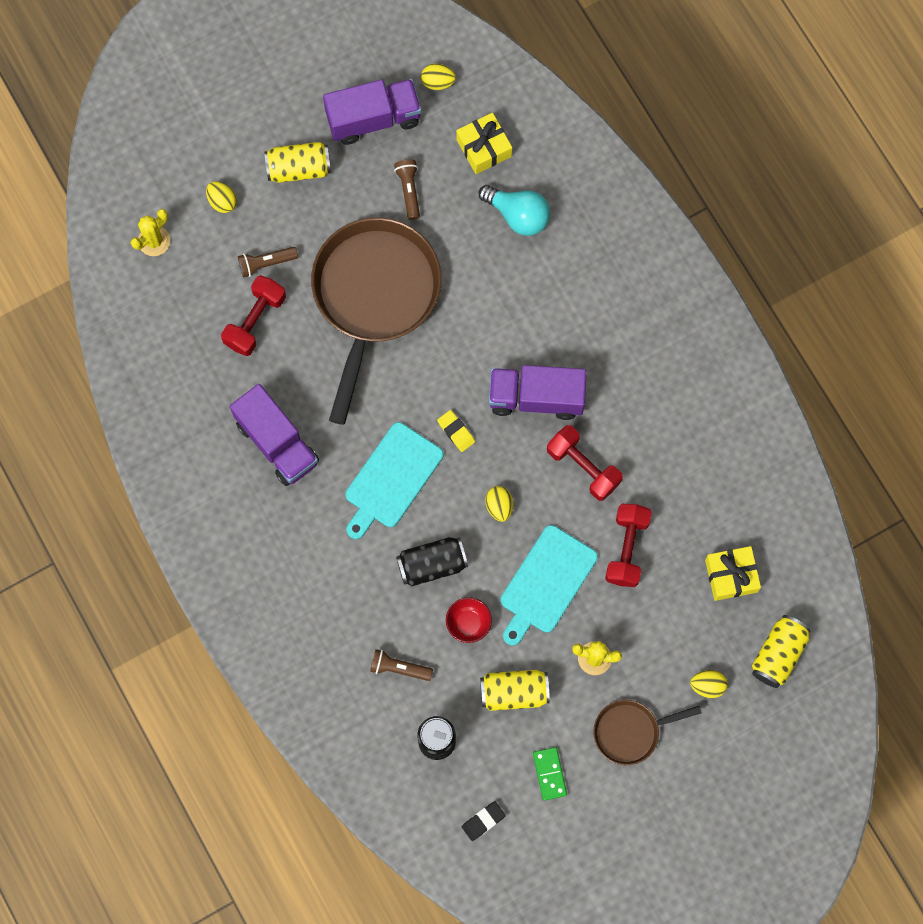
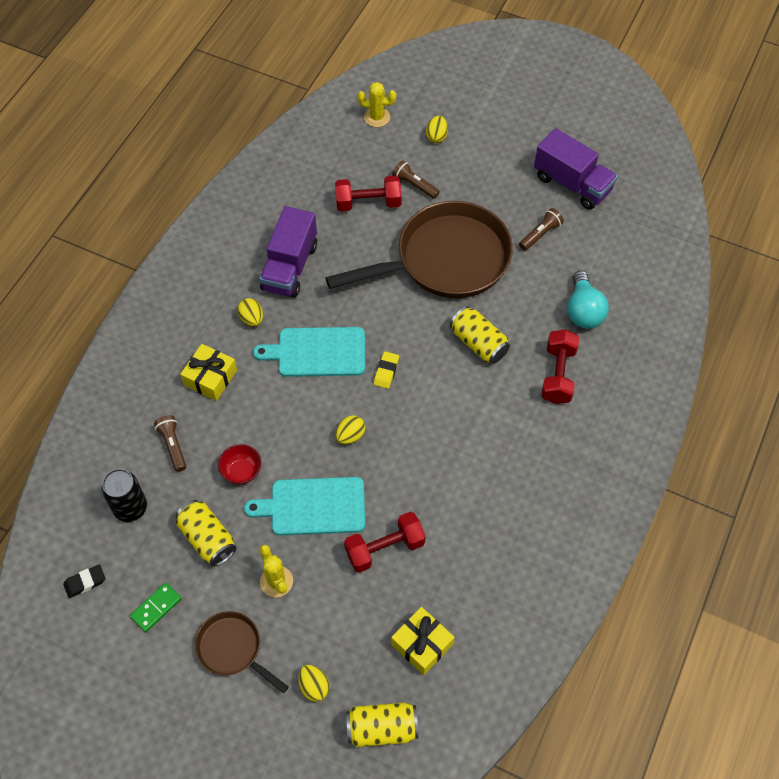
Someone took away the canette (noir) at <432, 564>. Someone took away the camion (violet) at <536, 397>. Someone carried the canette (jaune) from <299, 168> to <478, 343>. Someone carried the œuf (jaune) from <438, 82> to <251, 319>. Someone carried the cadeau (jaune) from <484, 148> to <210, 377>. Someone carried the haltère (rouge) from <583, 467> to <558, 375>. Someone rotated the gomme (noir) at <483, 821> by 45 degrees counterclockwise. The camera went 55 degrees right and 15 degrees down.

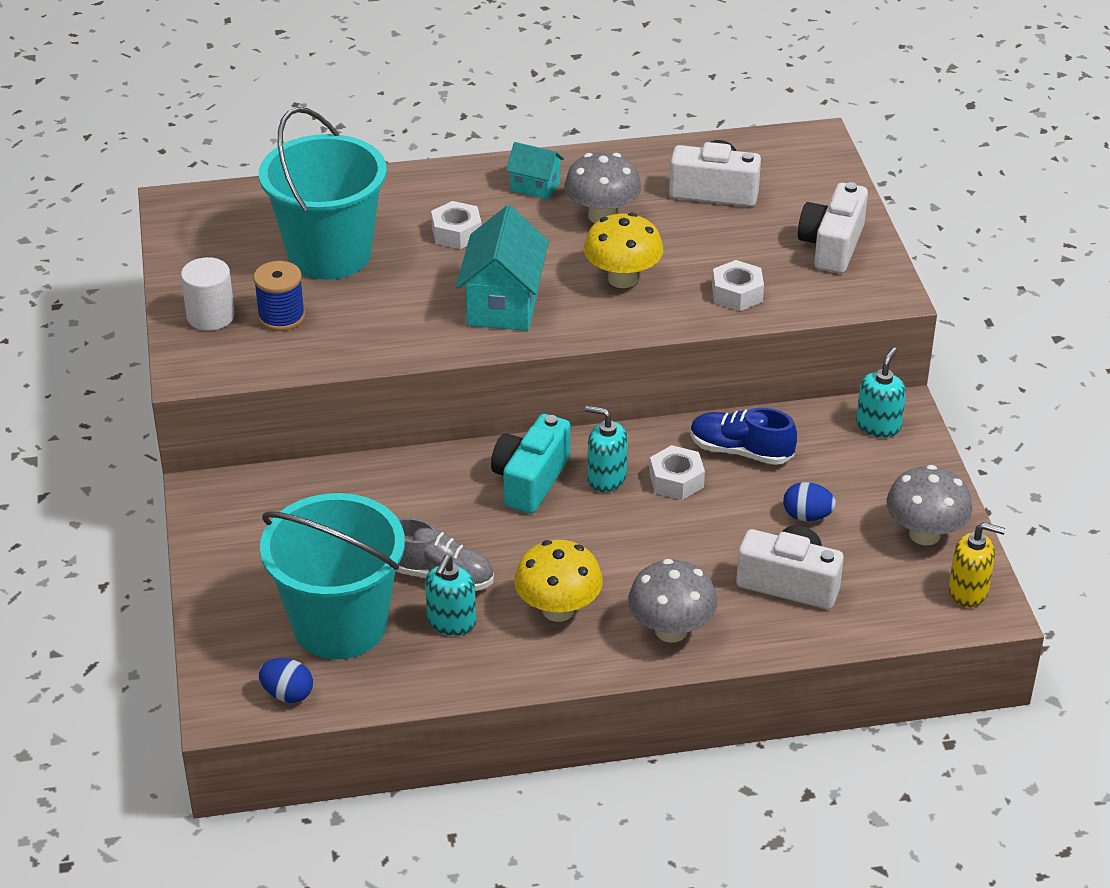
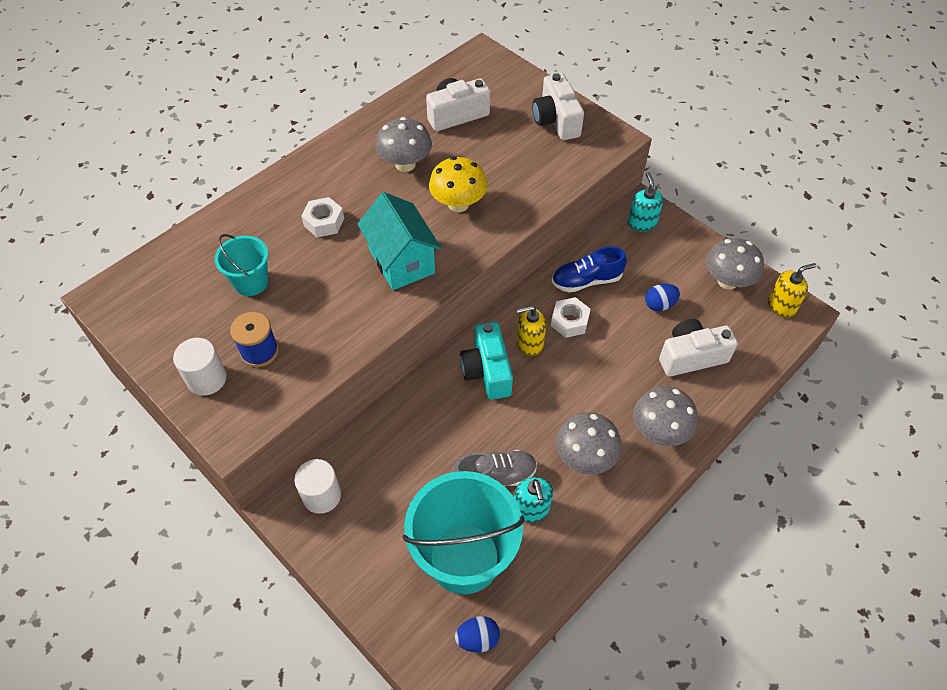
Someone took away the maison (turquoise) at <535, 186>. Someone took away the écrou (blanc) at <737, 293>. Someone put down the cylindre (blanc) at <321, 495>. Someone repainted the champignon (jaune) at <558, 609>, which became the champignon (gris) at <585, 457>. Someone repainted the distributeur de savon (turquoise) at <606, 478>, which became the distributeur de savon (jaune) at <529, 343>. Someone scaled the seau (turquoise) at <329, 254> by 0.52. The camera went 35 degrees left and 15 degrees up.

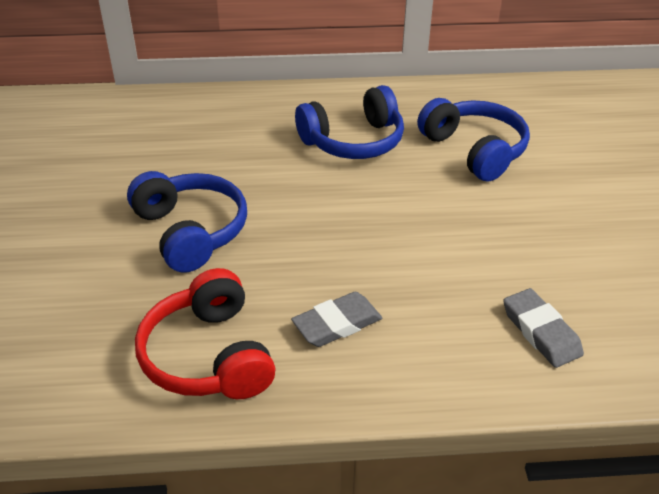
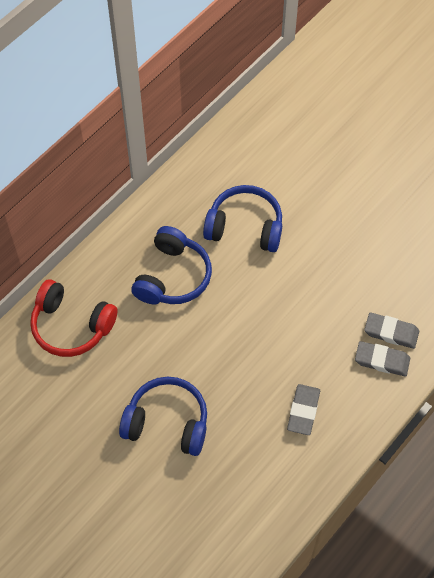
Someone put down the gomme (gris) at <382, 360>. Someone carried the casque audio (rouge) from <208, 356> to <71, 326>. The camera went 45 degrees left and 20 degrees up.

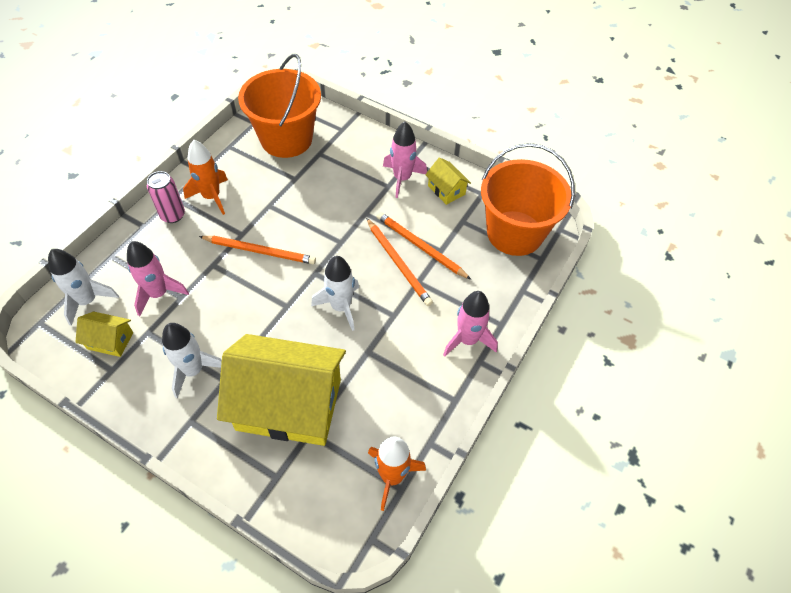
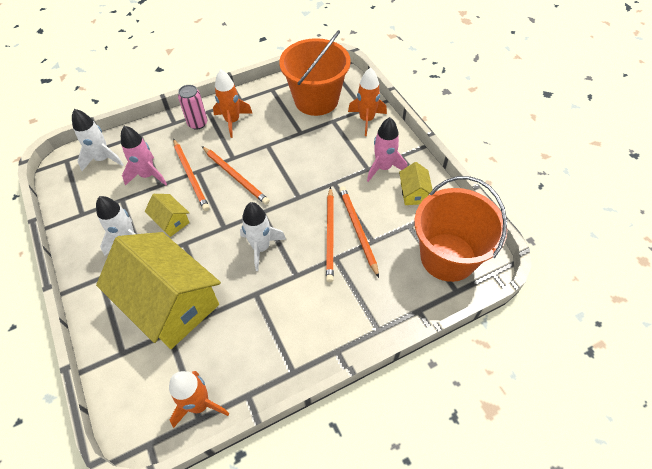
Someone took away the fusée (rose) at <467, 340>. Someone put down the crayon (orange) at <191, 176>. Someone put down the fusée (orange) at <366, 120>. Someone carried the maison (jaune) from <110, 340> to <171, 221>. The camera went 35 degrees right and 0 degrees up.

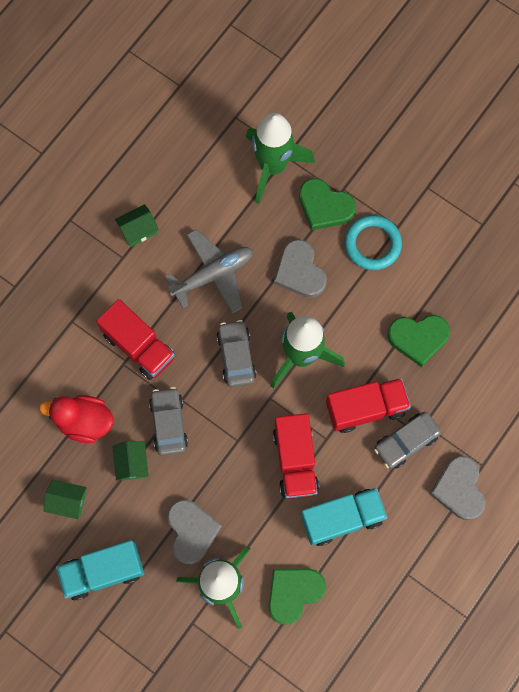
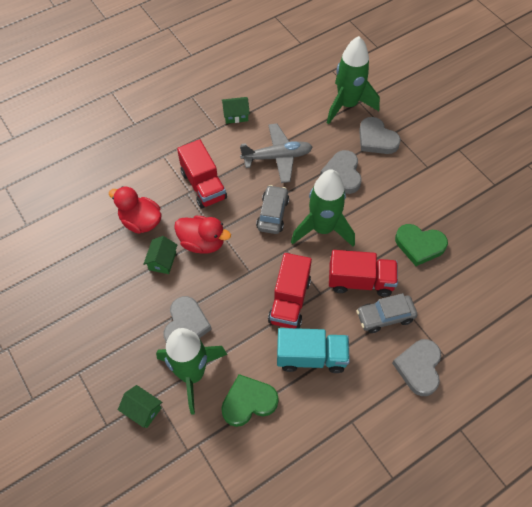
Someone took away the camion (turquoise) at <103, 571>. Someone took away the anneau (turquoise) at <372, 244>. Someone carried the maison (vert) from <67, 501> to <142, 410>. Someone swapped the voiture (gris) at <169, 423> for the canard (rouge) at <202, 243>. Someone repainted the cœur (vert) at <324, 206>, which became the cœur (gris) at <376, 139>. The camera went 20 degrees right and 15 degrees down.

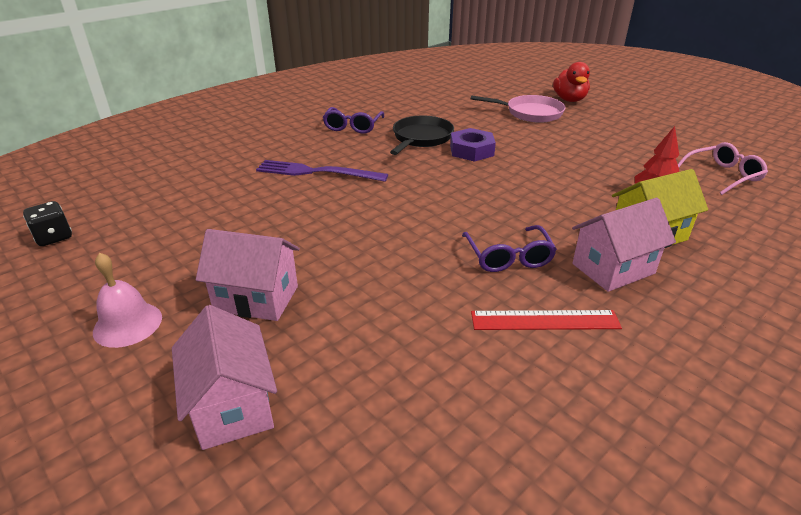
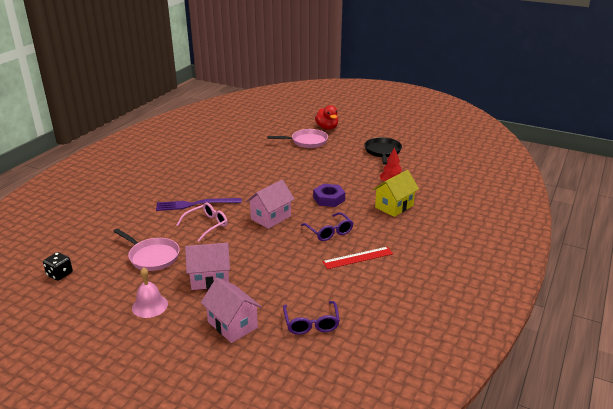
Someone put down the poêle (rose) at <152, 256>. Someone carried the lunettes (violet) from <353, 126> to <311, 323>. Someone carried the poêle (noir) from <421, 138> to <382, 152>. Someone carried the écrou (violet) from <471, 150> to <329, 199>. Someone carried the maison (rose) from <613, 269> to <271, 217>. Someone carried the lunettes (rose) from <722, 175> to <207, 225>. The camera went 20 degrees left and 5 degrees down.

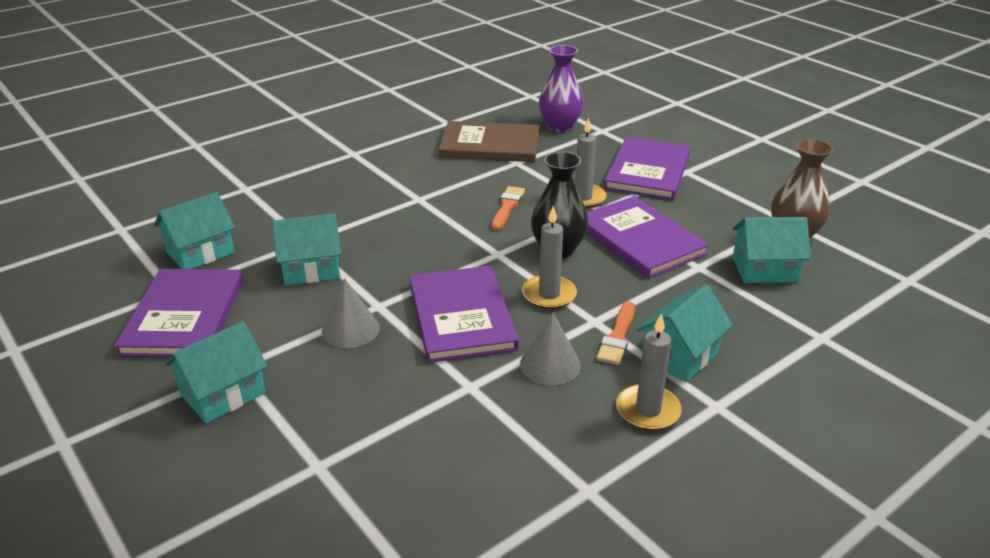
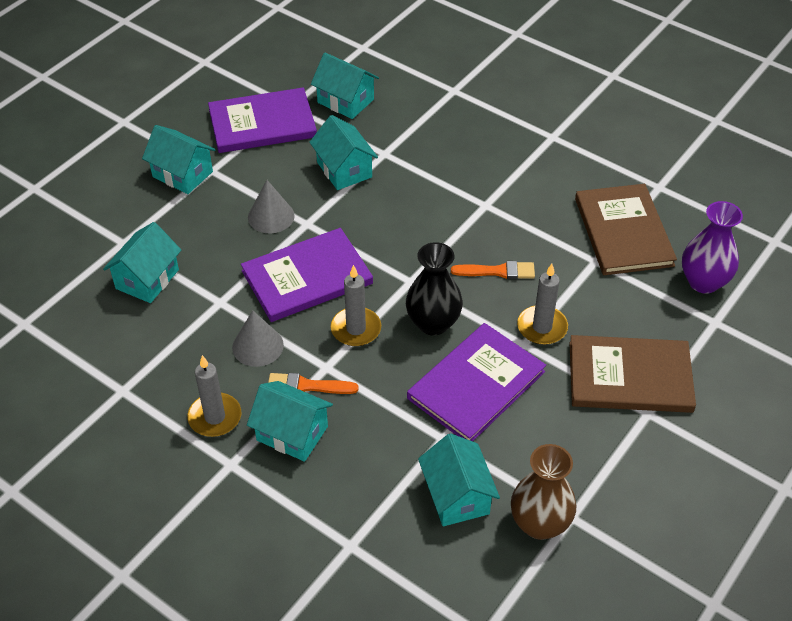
Someone put down the maison (turquoise) at <147, 279>. Someone repainted the livre (violet) at <648, 171>, which became the livre (marron) at <630, 377>. The camera went 75 degrees right and 15 degrees up.

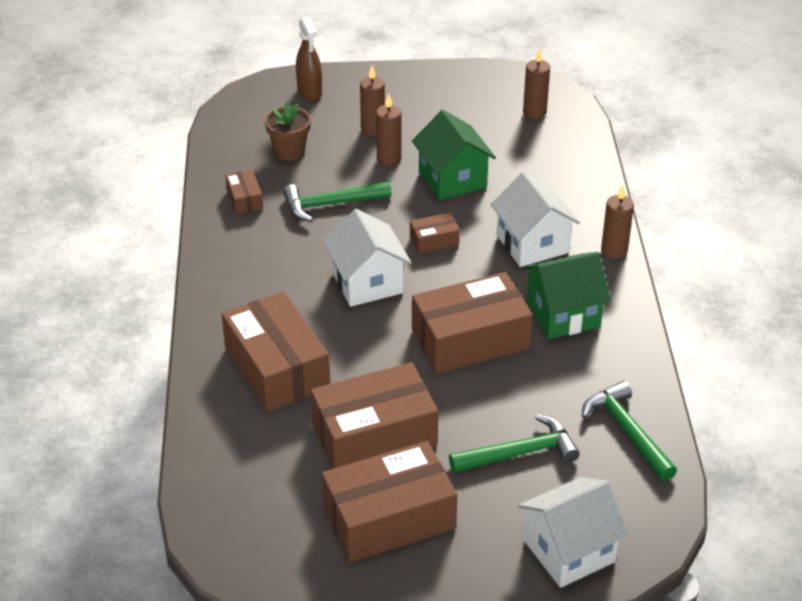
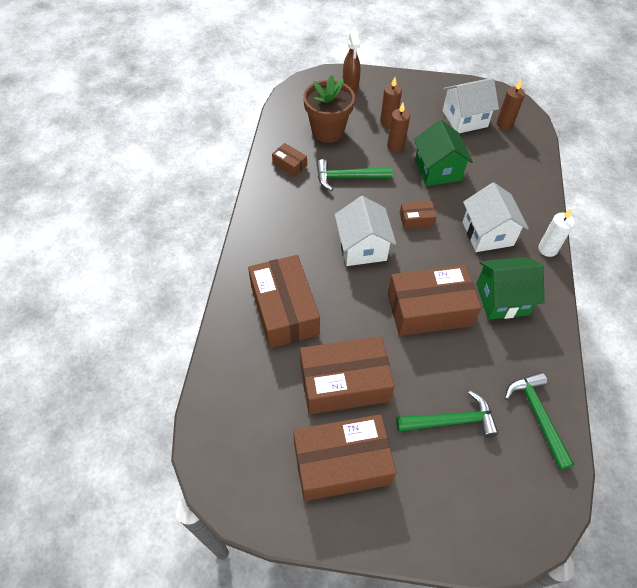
Someone carried the maison (blanc) from <569, 551> to <464, 119>. Someone repainted the bougie (marron) at <614, 250>, which became the bougie (blanc) at <547, 249>. Someone rotated the boîte (marron) at <244, 199> by 45 degrees counterclockwise. Someone scaled the pot de fleurs (marron) at <289, 151> by 1.54. The camera went 10 degrees right and 15 degrees up.

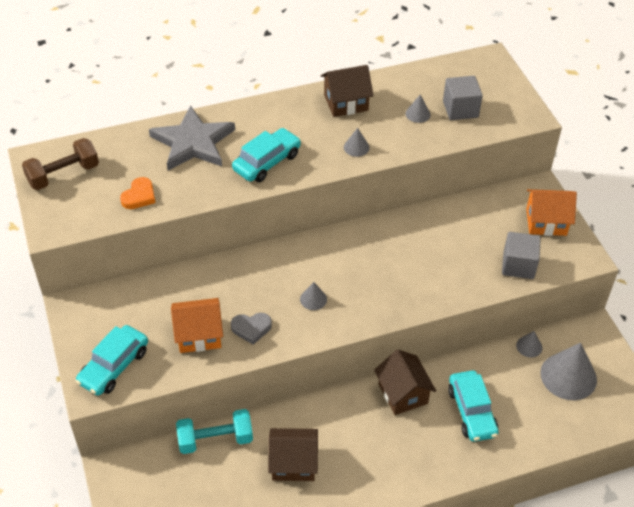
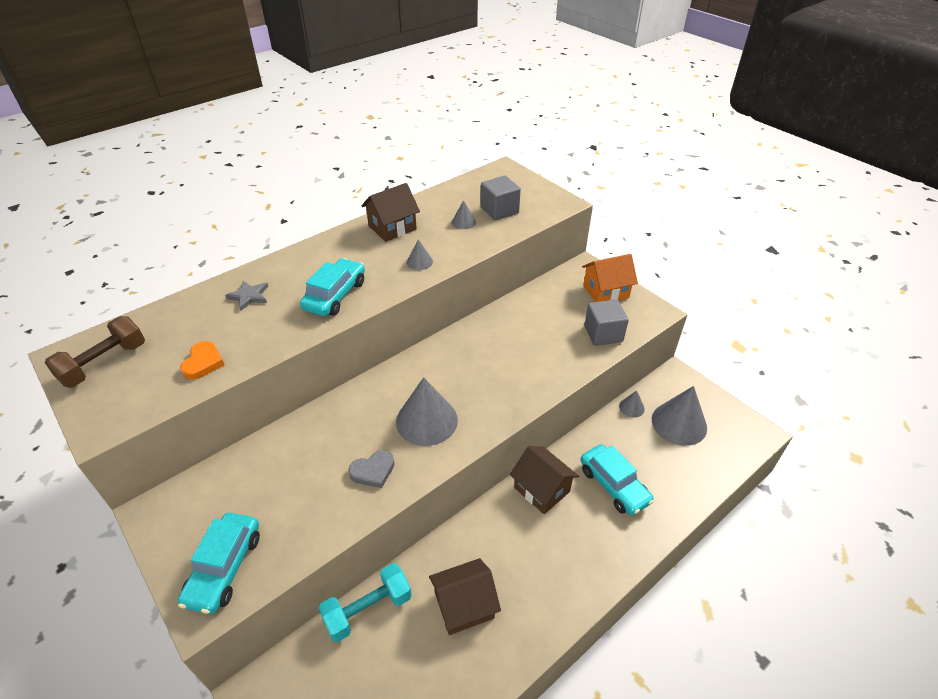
Someone took away the maison (orange) at <199, 335>. Someone scaled the étoile (gris) at <193, 142> by 0.46. Someone scaled the cône (gris) at <313, 299> by 2.11. The camera went 20 degrees left and 5 degrees down.

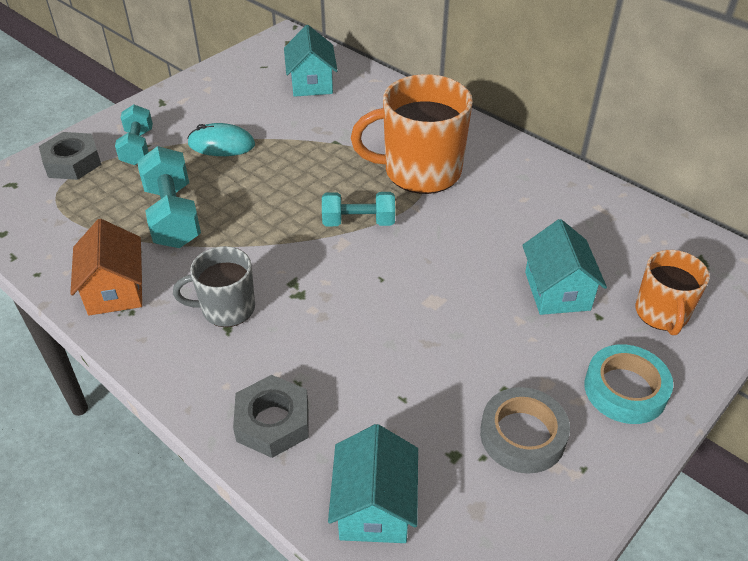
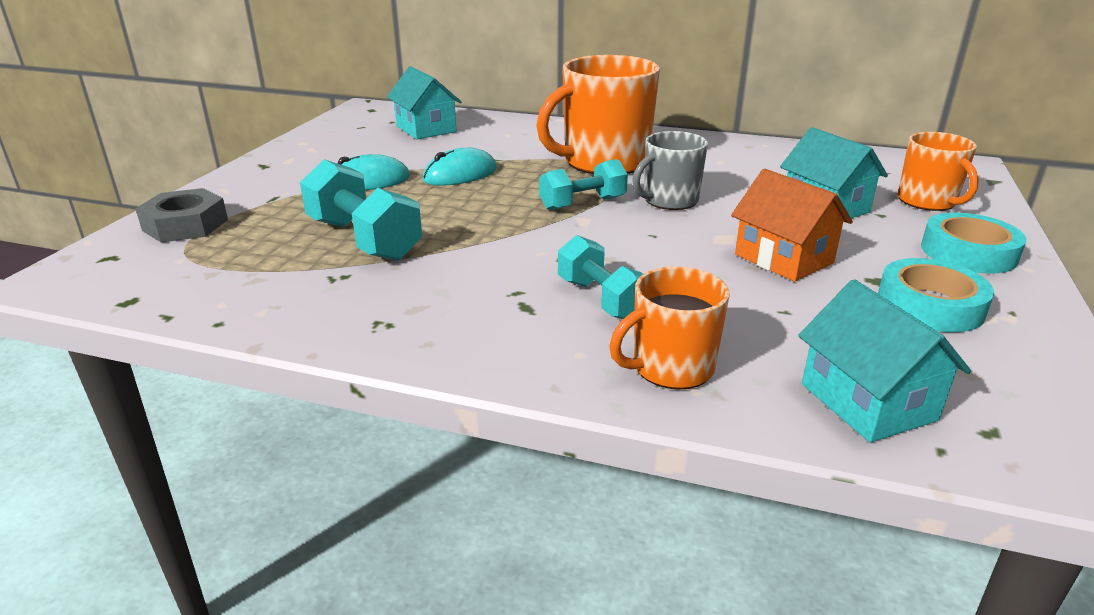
Someone put down the souris (turquoise) at <460, 174>. Someone carried the maison (orange) from <115, 290> to <783, 258>. Someone carried the haltère (turquoise) from <137, 147> to <601, 299>. Someone carried the tasse (gris) from <226, 309> to <669, 200>. Someone swapped the écrou (gris) at <272, 422> for the tasse (orange) at <670, 368>. Someone repainted the ruban adhésif (gris) at <522, 435>, which became the ruban adhésif (turquoise) at <930, 305>. The camera went 25 degrees left and 15 degrees down.

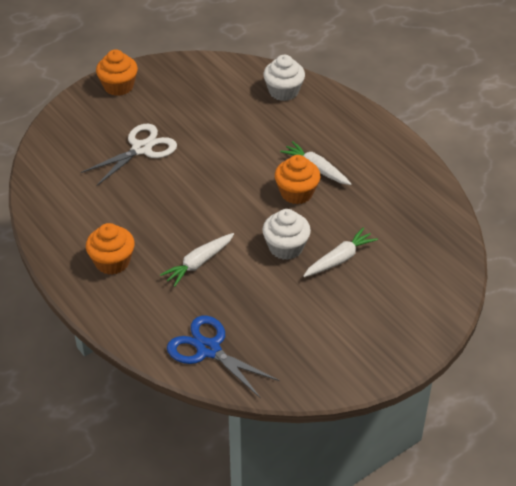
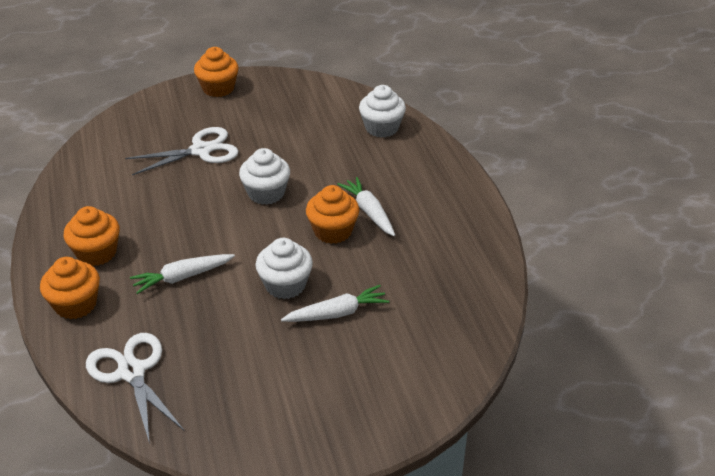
Someone put down the muffin (orange) at <75, 304>. Someone put down the muffin (blanc) at <266, 193>. Someone repainted the ciseaux (bleu) at <209, 349>, which became the ciseaux (blanc) at <132, 372>. The camera went 20 degrees right and 5 degrees down.

